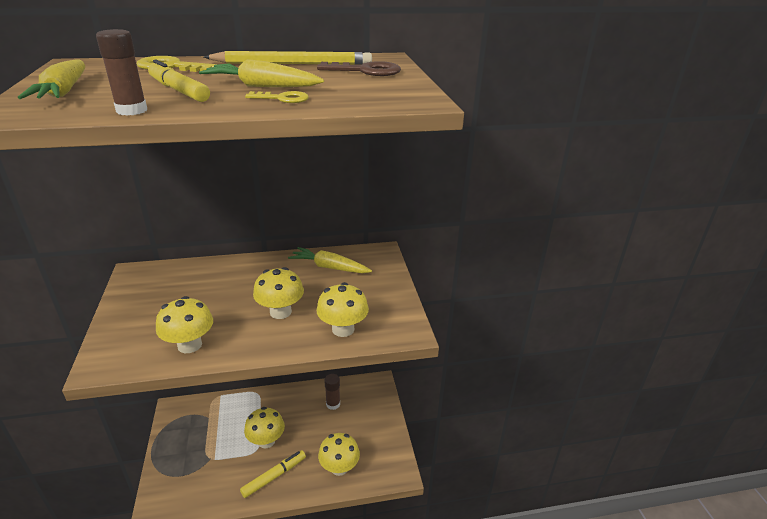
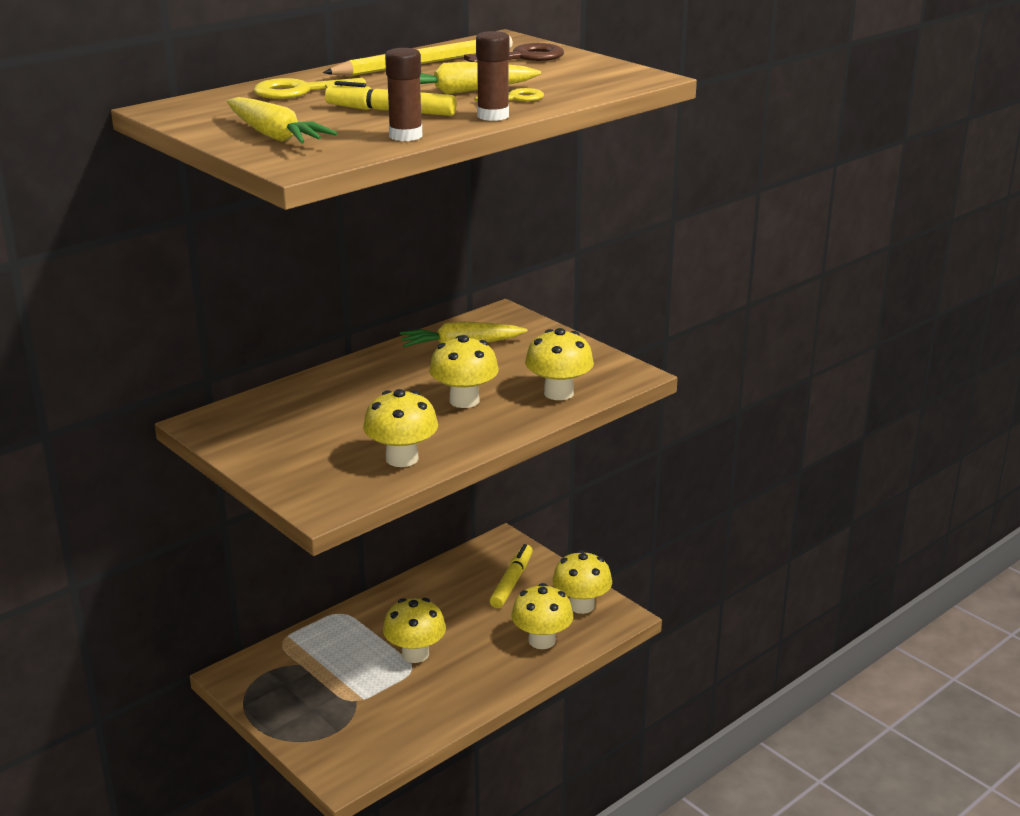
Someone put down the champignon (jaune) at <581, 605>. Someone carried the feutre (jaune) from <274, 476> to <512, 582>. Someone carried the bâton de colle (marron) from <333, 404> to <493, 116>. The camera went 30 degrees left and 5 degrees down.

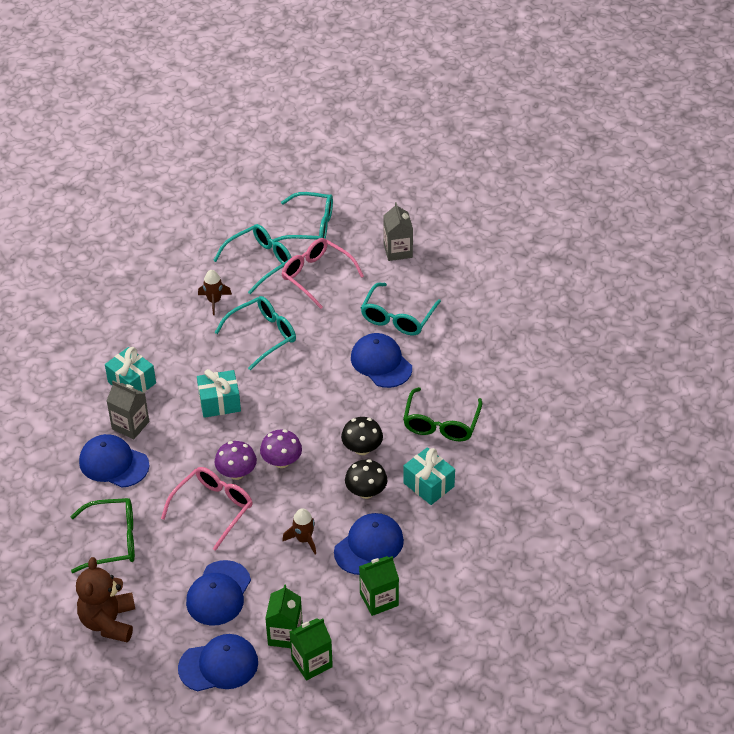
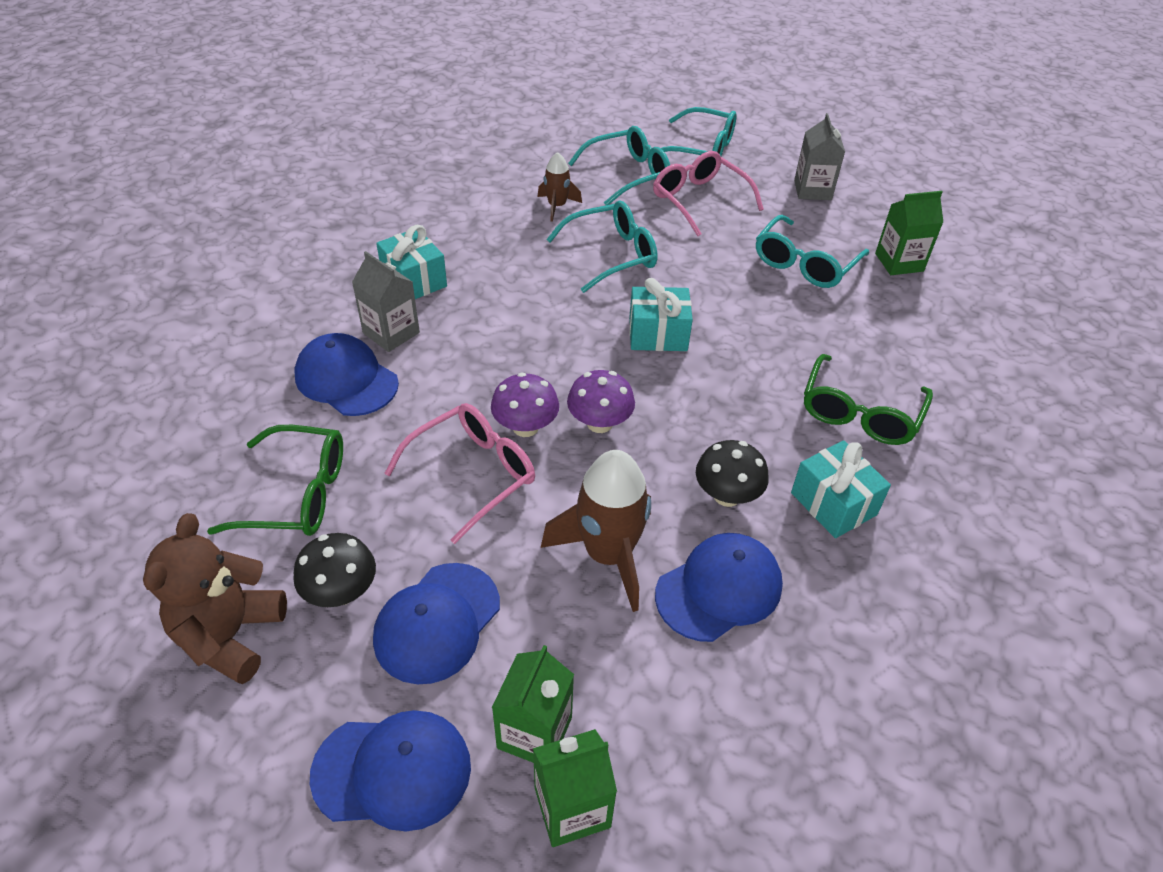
Someone took away the casquette (bleu) at <381, 363>. Someone carried the cadeau (turquoise) from <219, 402> to <658, 334>. Someone carried the champignon (noir) from <362, 448> to <341, 592>. Someone carried the brique de lait (vert) from <379, 599> to <899, 262>. Someone scaled the fusée (marron) at <304, 539> by 1.82. The camera went 10 degrees right and 0 degrees up.

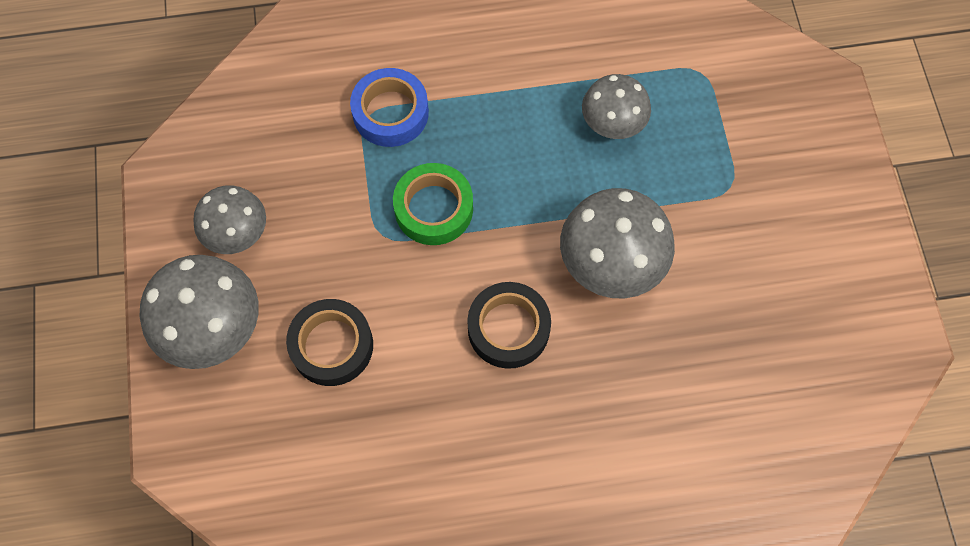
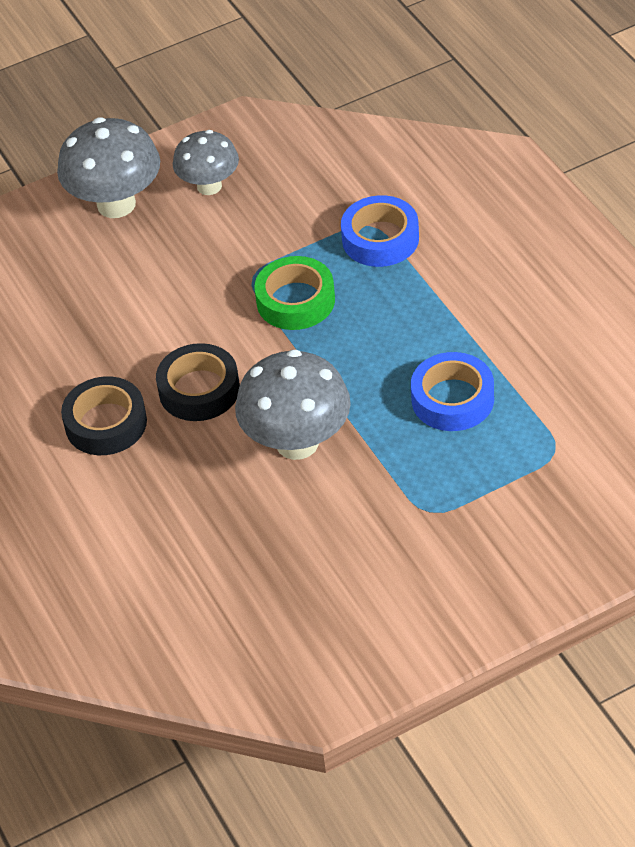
Someone carried the ruban adhésif (noir) from <332, 345> to <106, 423>. Someone swapped the champignon (gris) at <612, 125> for the ruban adhésif (bleu) at <452, 399>. The camera went 75 degrees right and 20 degrees down.

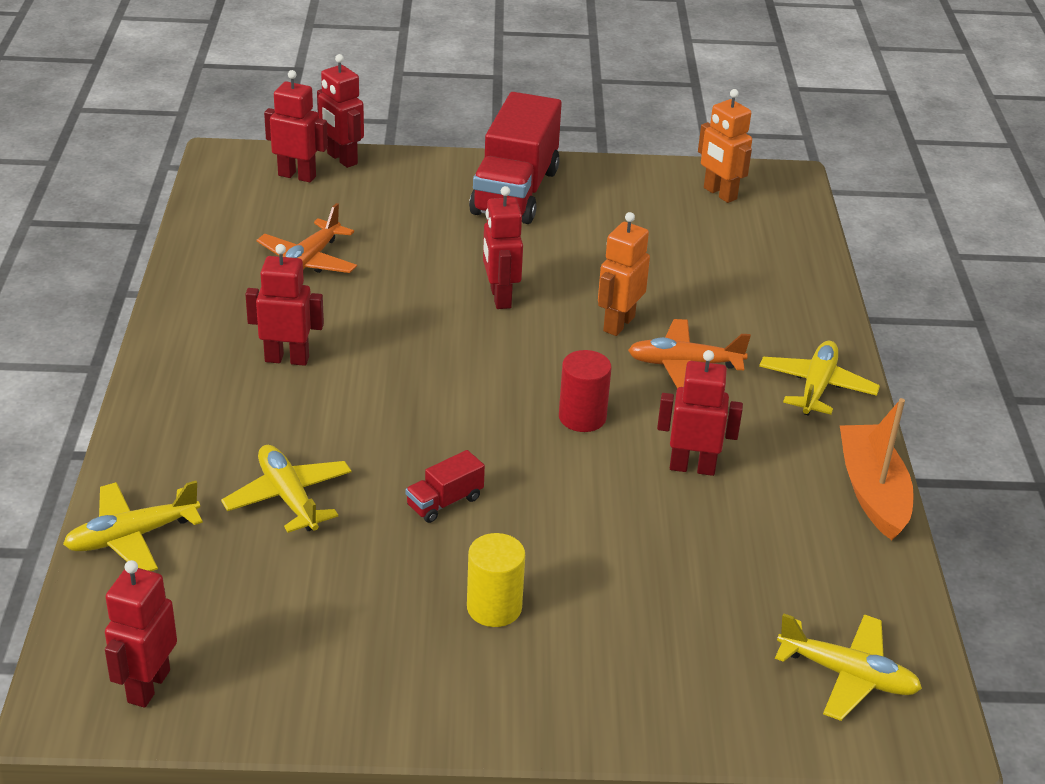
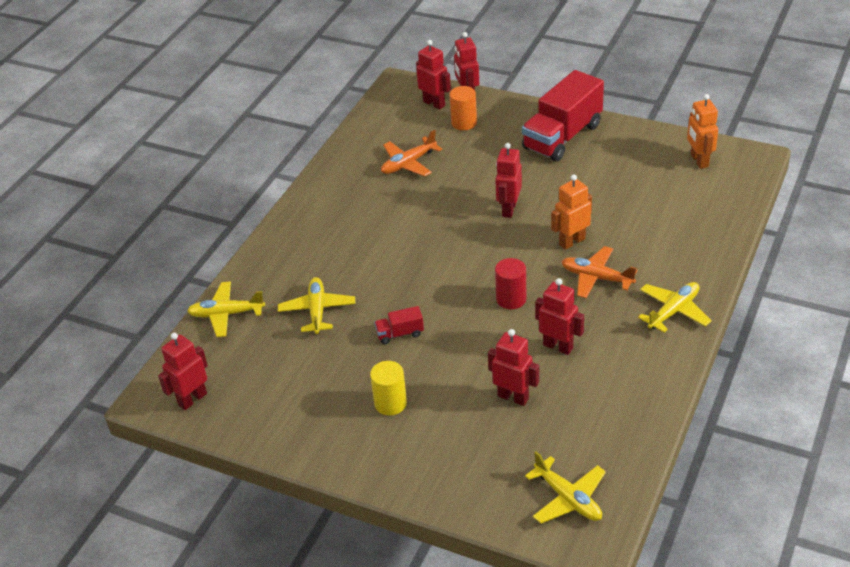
Someone took away the bateau (orange) at <872, 491>. Someone put down the cylindre (orange) at <464, 123>. Someone carried the robot (rouge) from <287, 359> to <513, 397>. The camera went 30 degrees right and 5 degrees up.

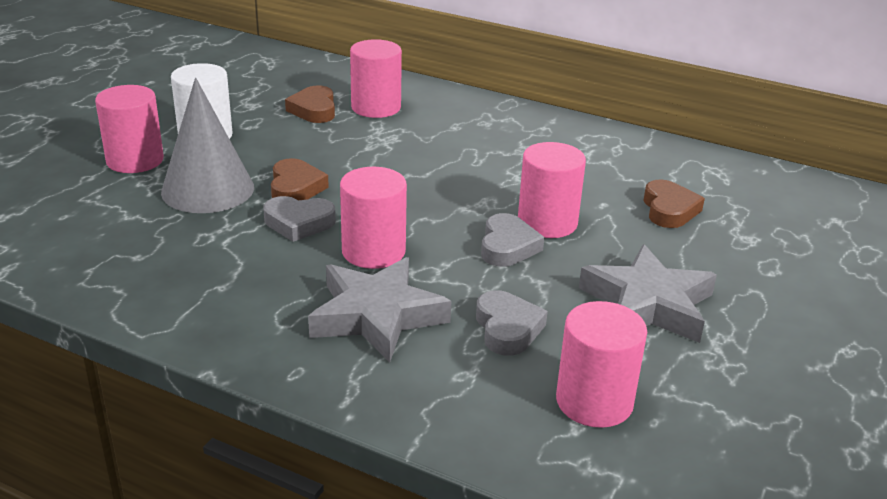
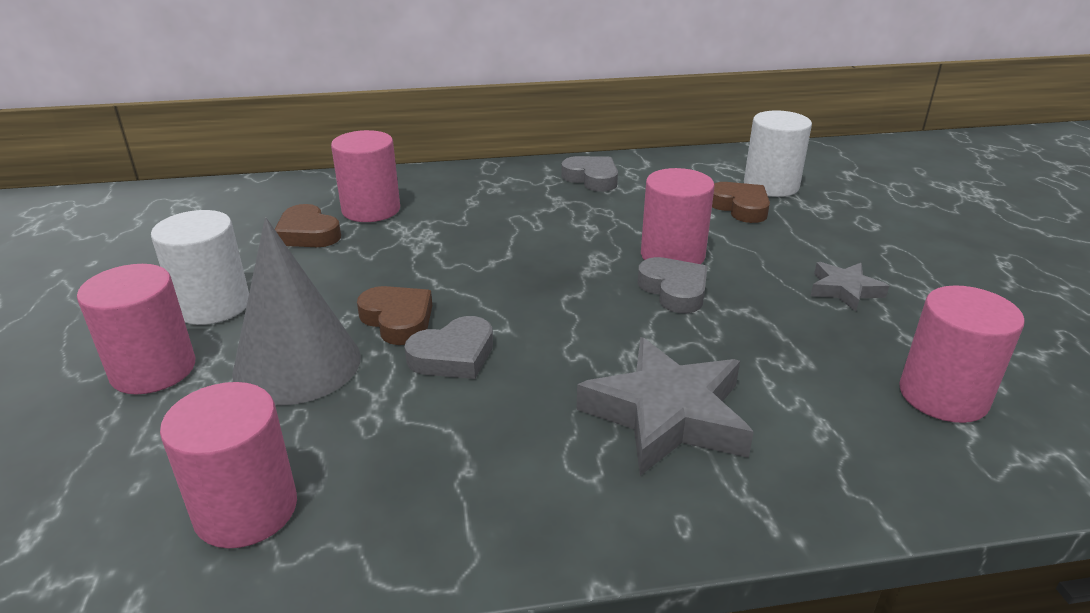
Someone put down the cylindre (blanc) at <771, 186>. Someone carried the cylindre (rose) from <373, 251> to <246, 510>. Someone carried the cœur (gris) from <507, 328> to <592, 178>. Someone scaled the étoile (gris) at <648, 304> by 0.53. The camera went 35 degrees left and 0 degrees up.

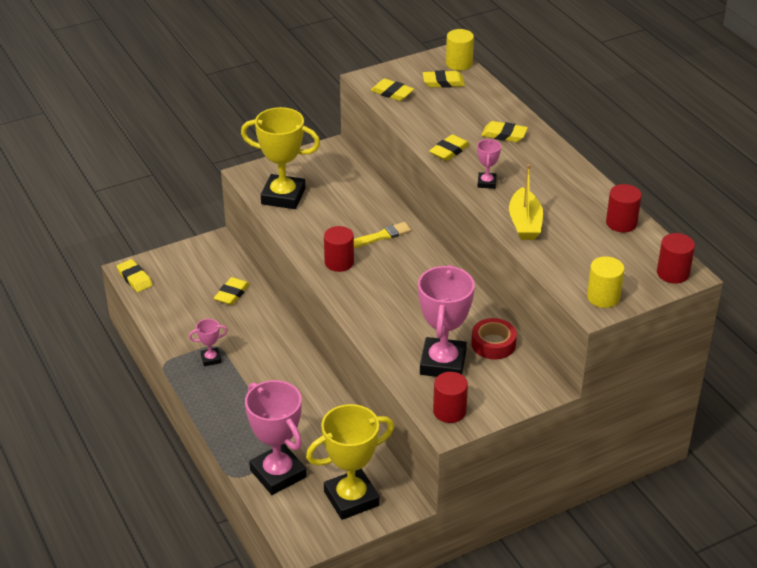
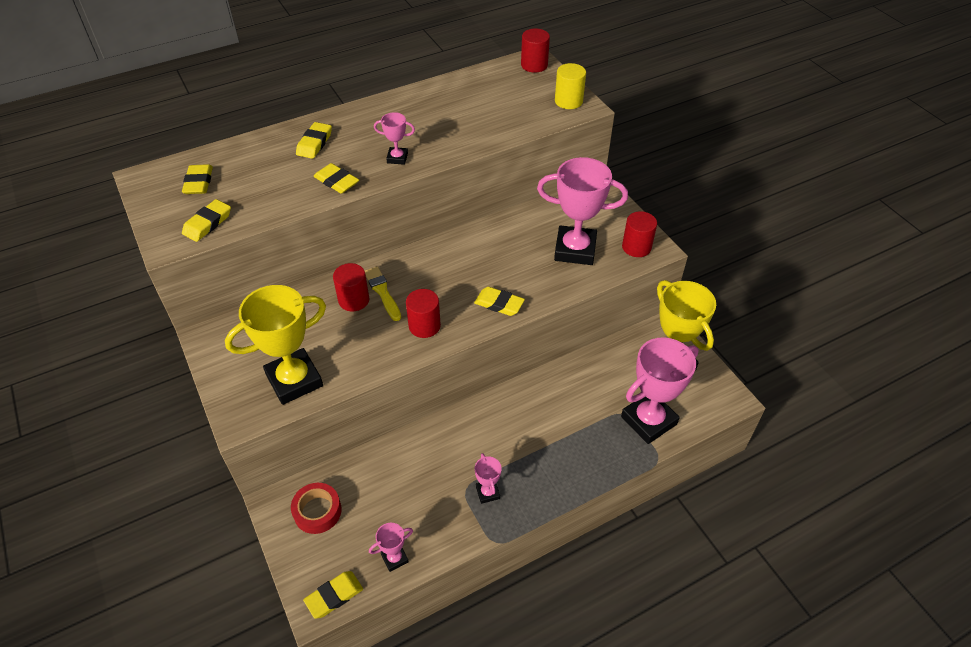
Someone took away the cylindre (jaune) at <459, 63>. Someone took away the bateau (jaune) at <525, 223>. Someone put down the trophée (rose) at <394, 558>. Someone carried the gomme (jaune) from <232, 294> to <499, 304>. Someone carried the ruban adhésif (rouge) from <493, 344> to <317, 511>. Someone carried the cylindre (rouge) from <621, 223> to <354, 300>. Someone rotated the trophée (jaune) at <283, 196> by 45 degrees clockwise. The camera went 90 degrees left and 10 degrees up.

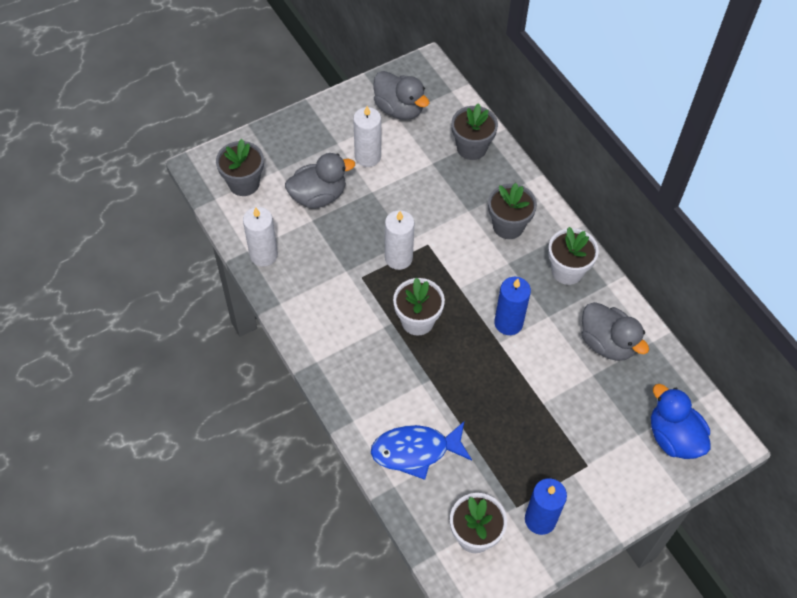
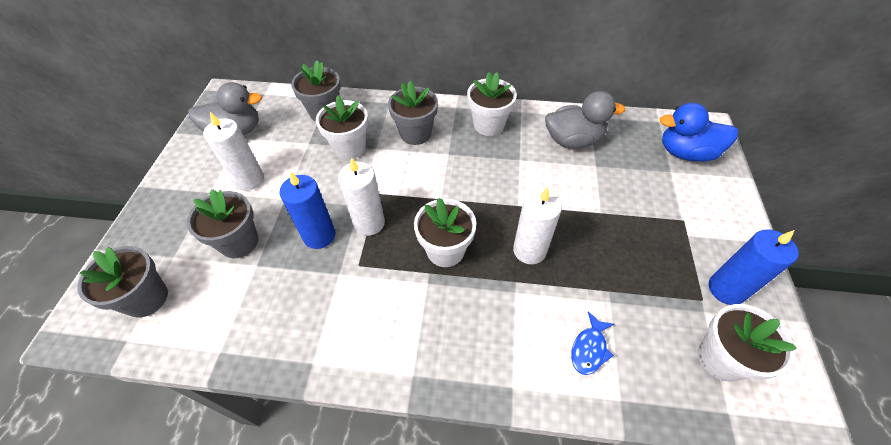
Someone put down the pot de fleurs (blanc) at <350, 148>. Someone carried the bougie (blanc) from <263, 255> to <529, 250>. Someone carried the bougie (bleu) from <508, 323> to <319, 236>. Someone swapped the canard (gris) at <318, 196> for the pot de fleurs (gris) at <239, 242>. Someone scaled the poisson (bleu) at <415, 451> by 0.54. The camera went 50 degrees left and 5 degrees down.

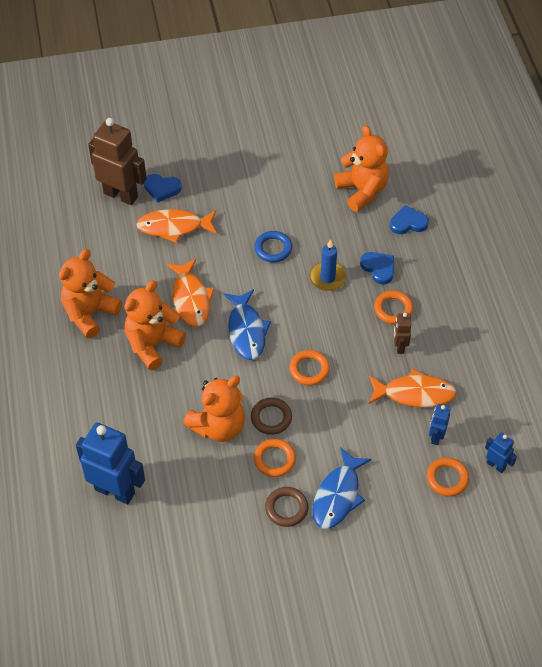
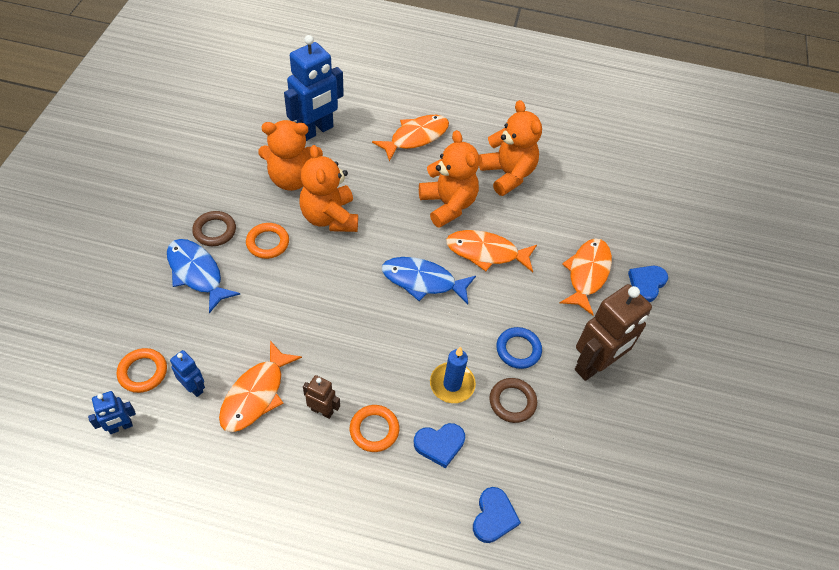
Someone took away the anneau (orange) at <309, 369>. Someone put down the poisson (orange) at <415, 137>. Someone carried the robot (marron) from <121, 195> to <594, 365>. Someone carried the anneau (marron) from <271, 418> to <512, 402>. Someone carried the ours en peluche (orange) from <362, 191> to <292, 178>. The camera went 110 degrees right and 0 degrees up.

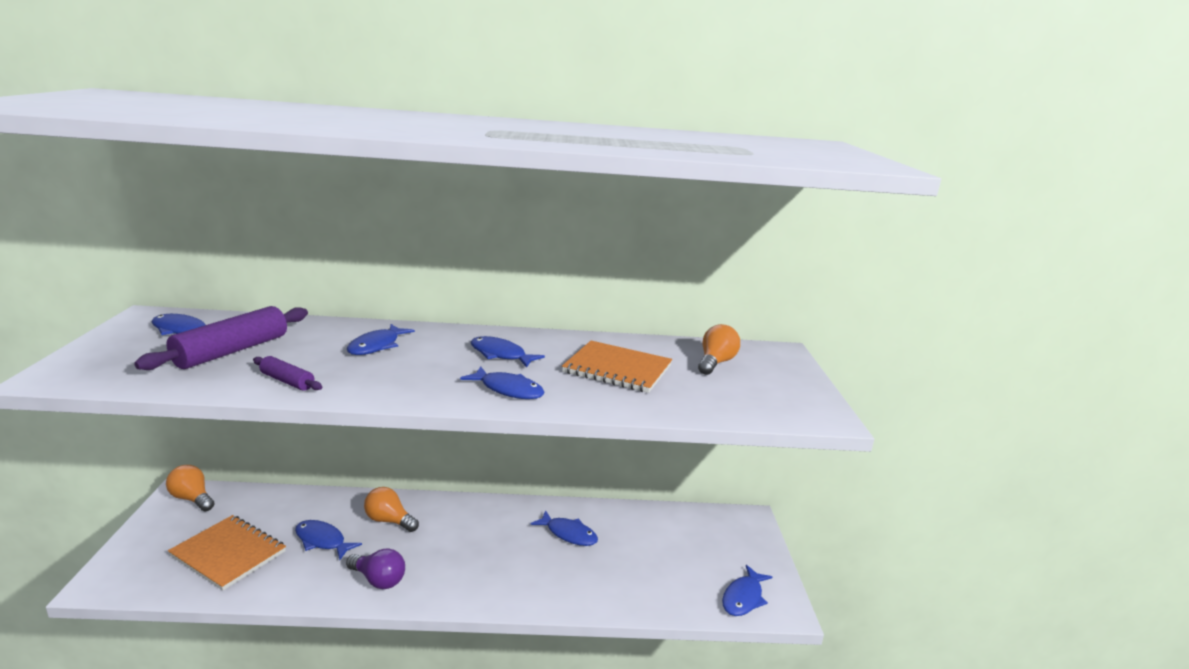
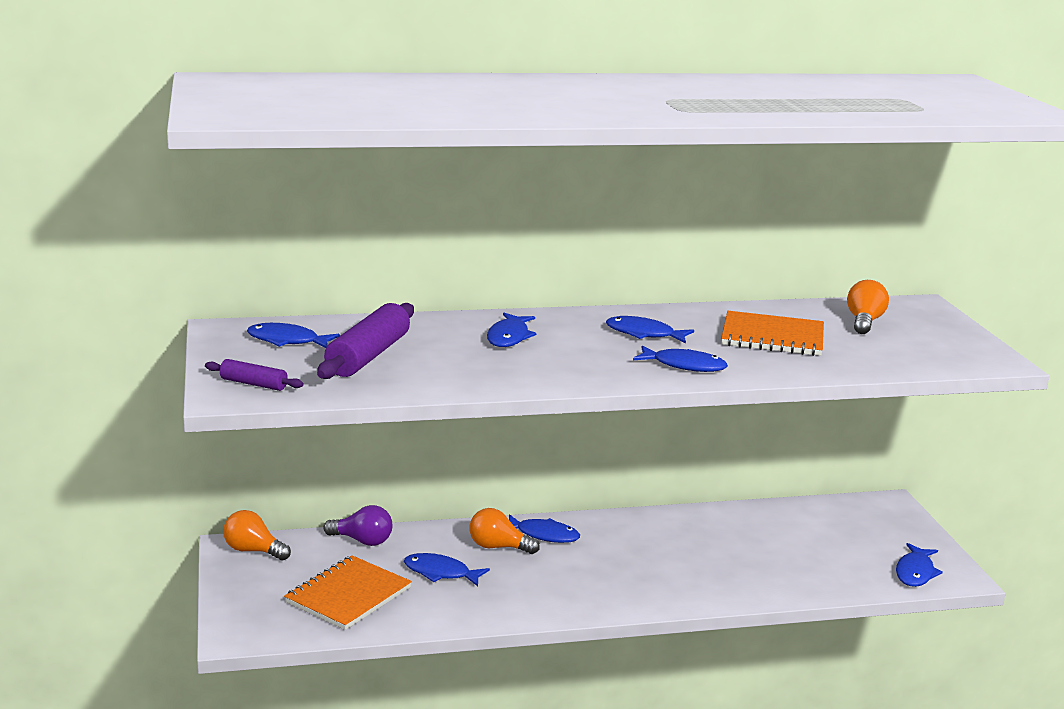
Someone carried the rouleau à pâtisserie (violet) from <287, 381> to <253, 384>. Someone carried the ampoule (violet) from <378, 580> to <362, 541>. Someone carried the poisson (bleu) from <568, 534> to <544, 535>. Someone rotated the carnet (orange) at <228, 553> by 75 degrees counterclockwise. The camera went 10 degrees left and 0 degrees up.

